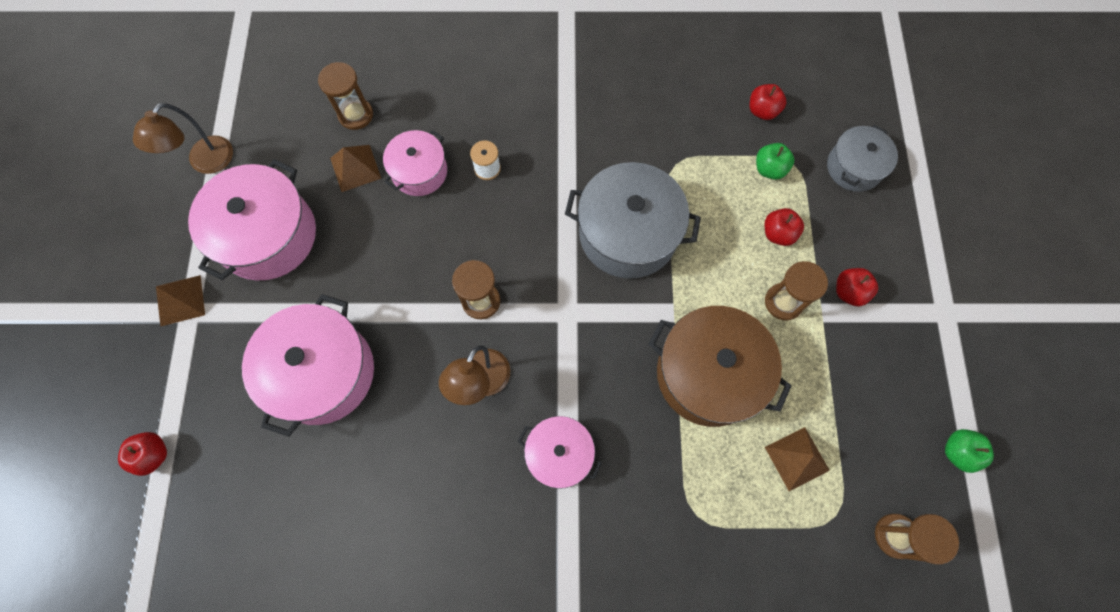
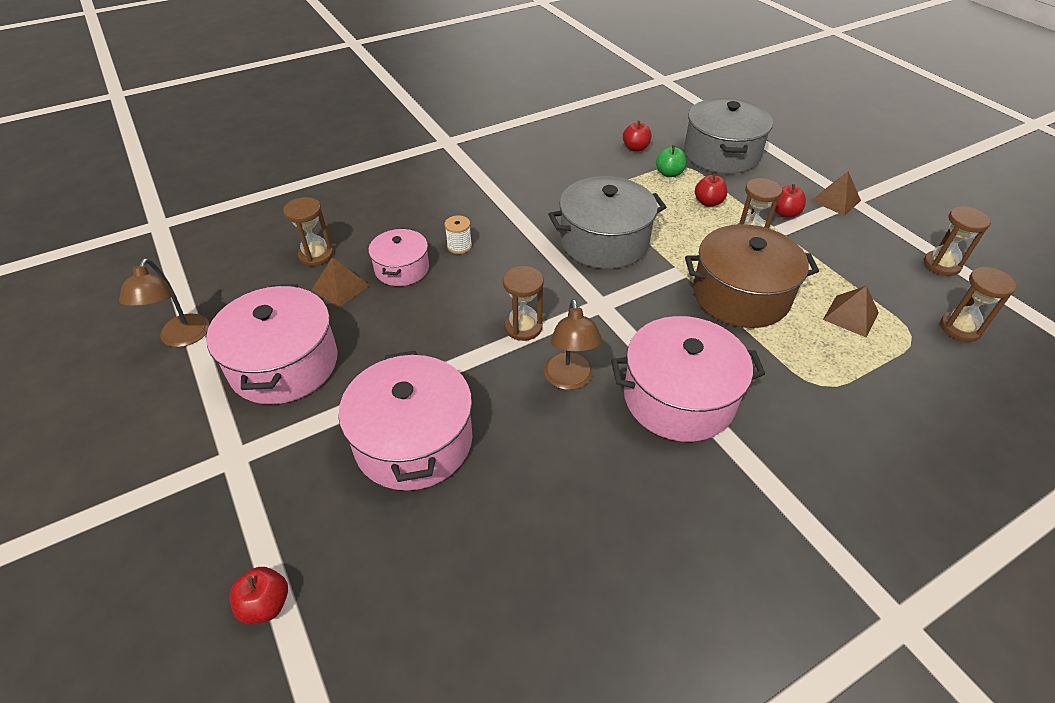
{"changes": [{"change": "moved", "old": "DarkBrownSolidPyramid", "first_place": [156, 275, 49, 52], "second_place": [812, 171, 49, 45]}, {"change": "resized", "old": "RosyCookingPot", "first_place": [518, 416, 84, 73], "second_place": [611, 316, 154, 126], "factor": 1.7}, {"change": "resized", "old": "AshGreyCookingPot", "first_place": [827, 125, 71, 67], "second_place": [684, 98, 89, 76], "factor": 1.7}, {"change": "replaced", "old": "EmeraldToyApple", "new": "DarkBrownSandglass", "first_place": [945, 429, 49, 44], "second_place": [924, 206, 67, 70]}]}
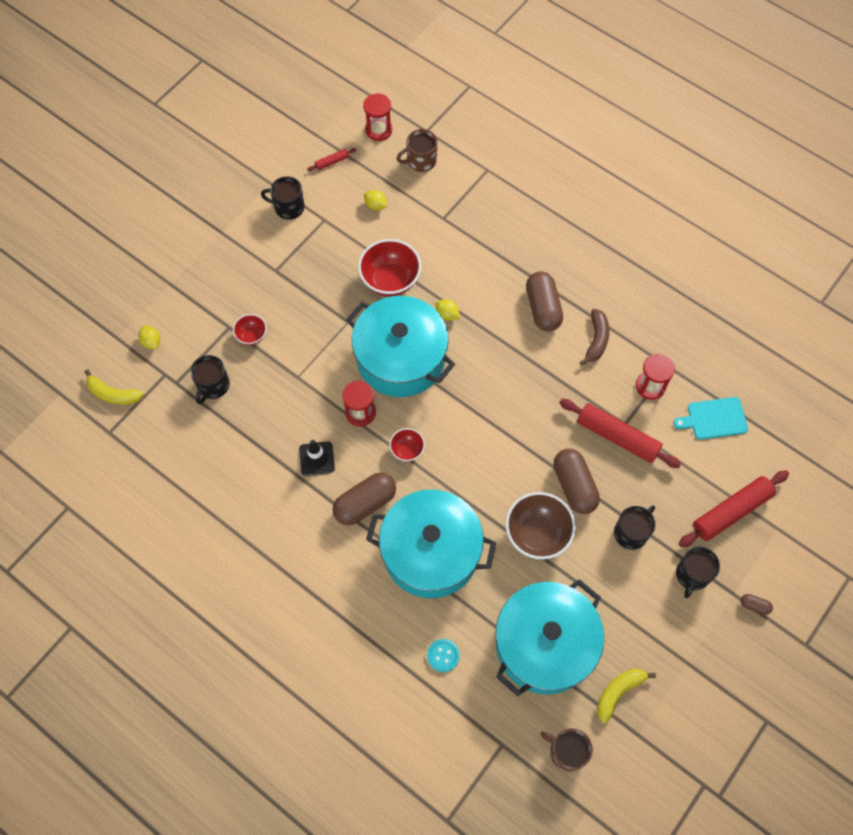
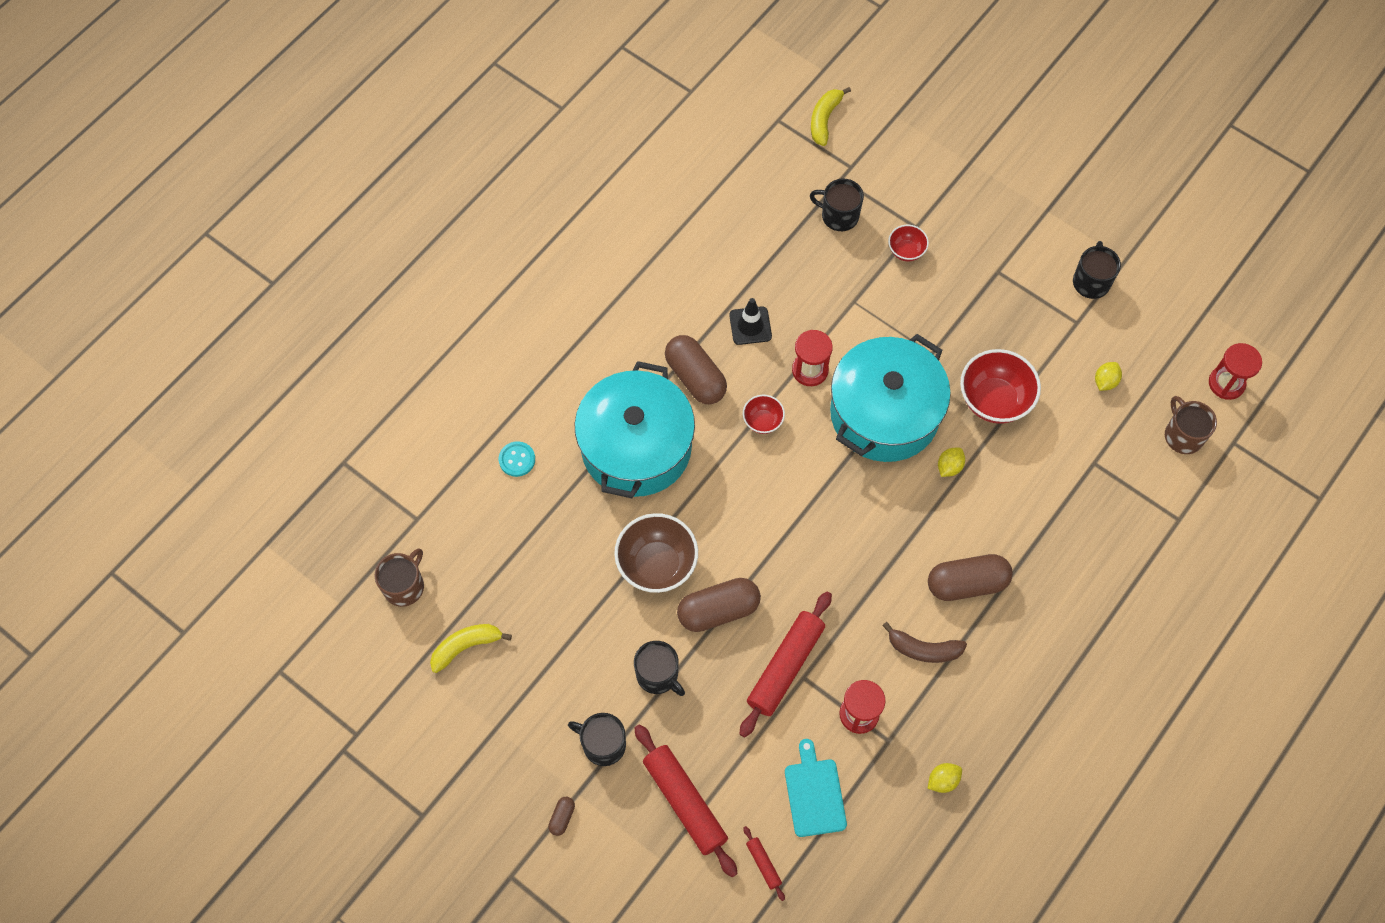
{"changes": [{"change": "moved", "old": "YellowCitrusFruit", "first_place": [138, 326, 22, 23], "second_place": [928, 763, 34, 30]}, {"change": "moved", "old": "ScarletRollingPin", "first_place": [307, 148, 49, 23], "second_place": [743, 826, 42, 75]}, {"change": "removed", "old": "TurquoiseCookingPot", "first_place": [496, 579, 108, 117]}, {"change": "turned", "old": "YellowBanana", "first_place": [597, 669, 59, 54], "second_place": [430, 624, 82, 49], "degrees": -75}]}
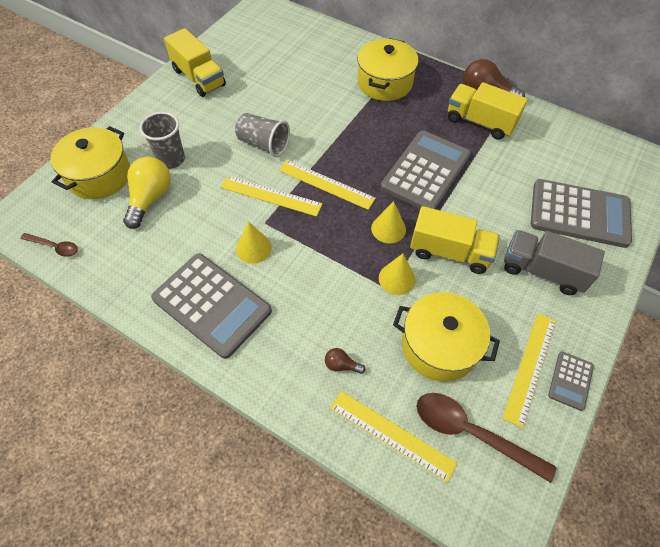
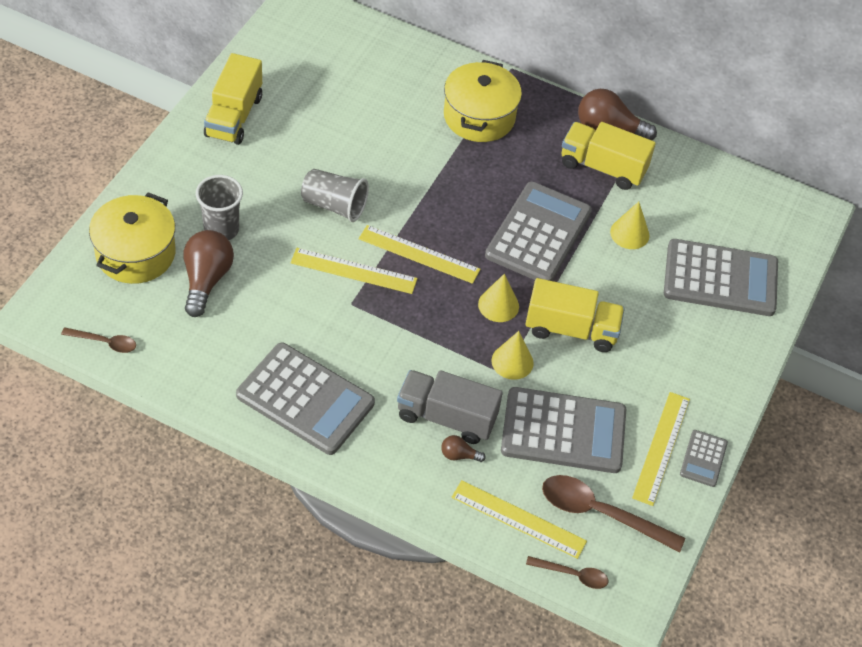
{"changes": [{"change": "recoloured", "old": "YellowBulb", "new": "DarkBrownBulb", "first_place": [123, 157, 48, 72], "second_place": [184, 230, 50, 87]}, {"change": "turned", "old": "YellowLorry", "first_place": [164, 28, 62, 69], "second_place": [204, 53, 58, 92], "degrees": 60}, {"change": "moved", "old": "YellowConeShape", "first_place": [236, 221, 36, 43], "second_place": [610, 202, 39, 47]}, {"change": "replaced", "old": "YellowCookingPot", "new": "AshGreyAddingMachine", "first_place": [393, 292, 107, 90], "second_place": [501, 387, 125, 86]}, {"change": "moved", "old": "AshGreyLorry", "first_place": [504, 230, 101, 65], "second_place": [397, 370, 106, 74]}, {"change": "added", "new": "DarkBrownTablespoon", "second_place": [526, 556, 82, 33]}]}
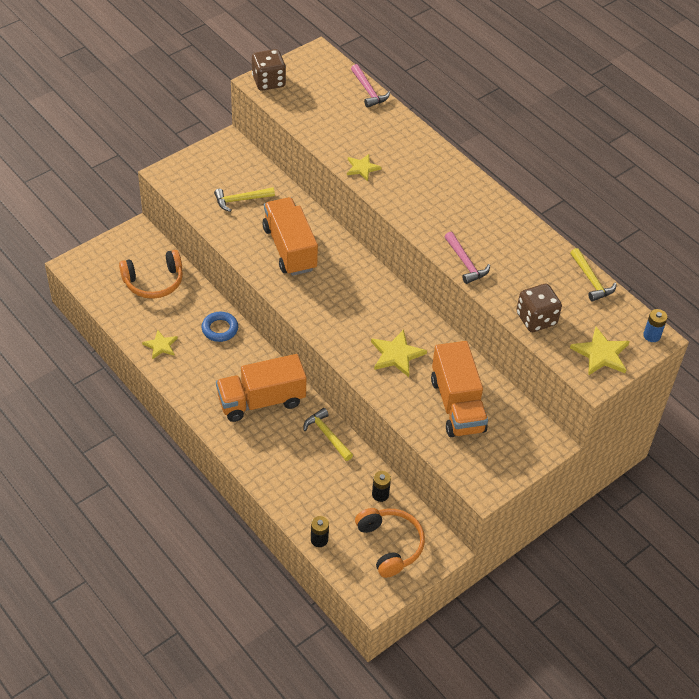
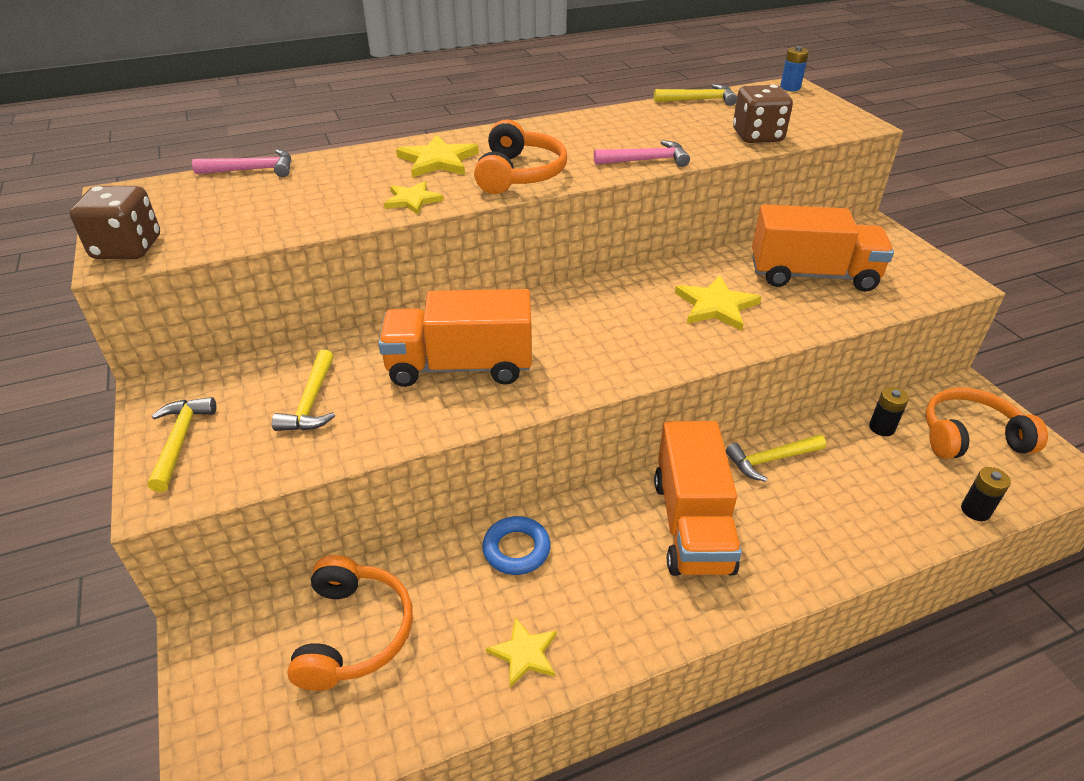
{"changes": [{"change": "moved", "old": "YellowFivePointedStar", "first_place": [570, 327, 60, 49], "second_place": [396, 135, 83, 43]}, {"change": "added", "new": "YellowClawHammer", "second_place": [148, 397, 68, 95]}, {"change": "added", "new": "OrangeHeadphones", "second_place": [474, 120, 93, 74]}]}
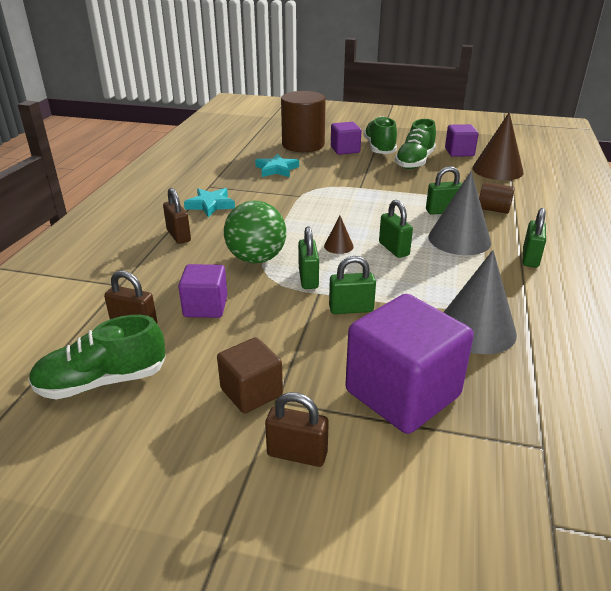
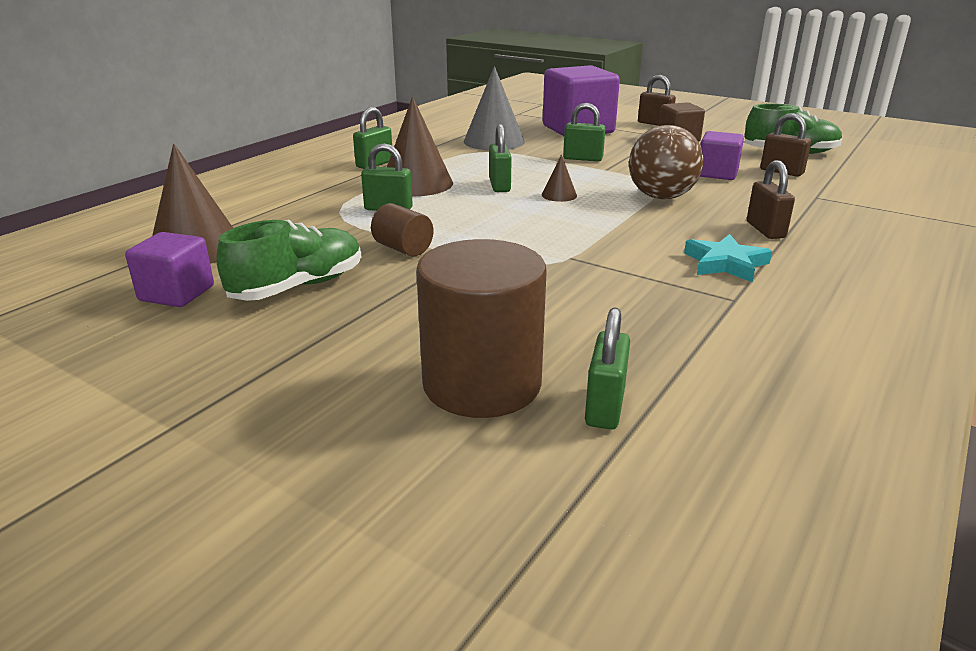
{"changes": [{"change": "recoloured", "old": "EmeraldPlayBall", "new": "DarkBrownPlayBall", "first_place": [224, 201, 62, 62], "second_place": [629, 125, 75, 74]}, {"change": "removed", "old": "TurquoiseFivePointedStar", "first_place": [255, 154, 44, 23]}, {"change": "moved", "old": "EmeraldLock", "first_place": [298, 226, 21, 63], "second_place": [585, 307, 45, 123]}, {"change": "removed", "old": "RoyalPurpleCube", "first_place": [331, 122, 31, 33]}, {"change": "removed", "old": "EmeraldSneaker", "first_place": [363, 116, 34, 38]}, {"change": "recoloured", "old": "AshGreyConeShape", "new": "DarkBrownConeShape", "first_place": [428, 171, 63, 84], "second_place": [387, 96, 66, 100]}, {"change": "moved", "old": "DarkBrownCylinder", "first_place": [479, 182, 36, 32], "second_place": [371, 203, 63, 54]}]}
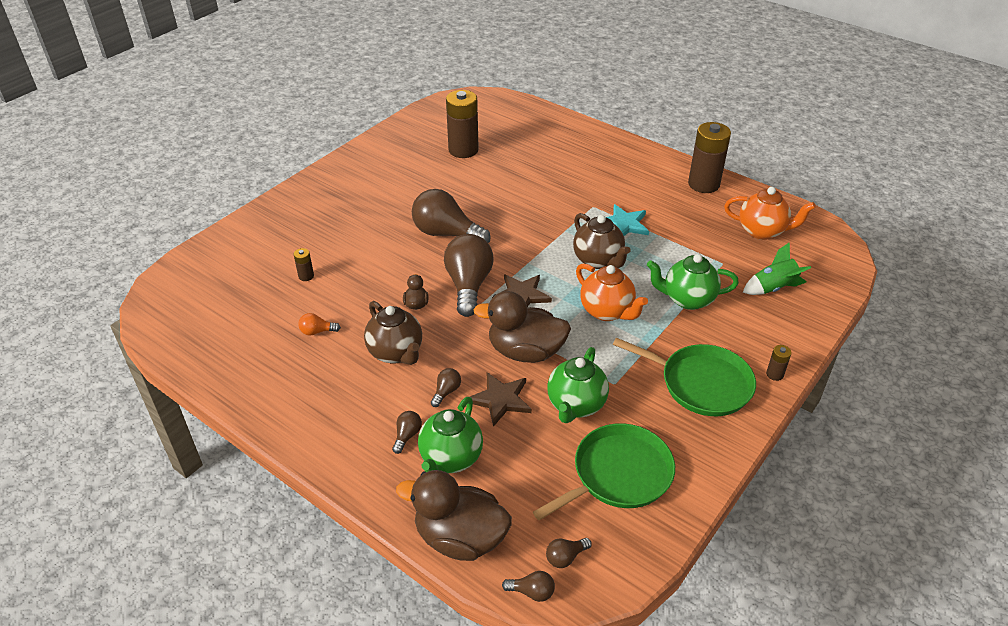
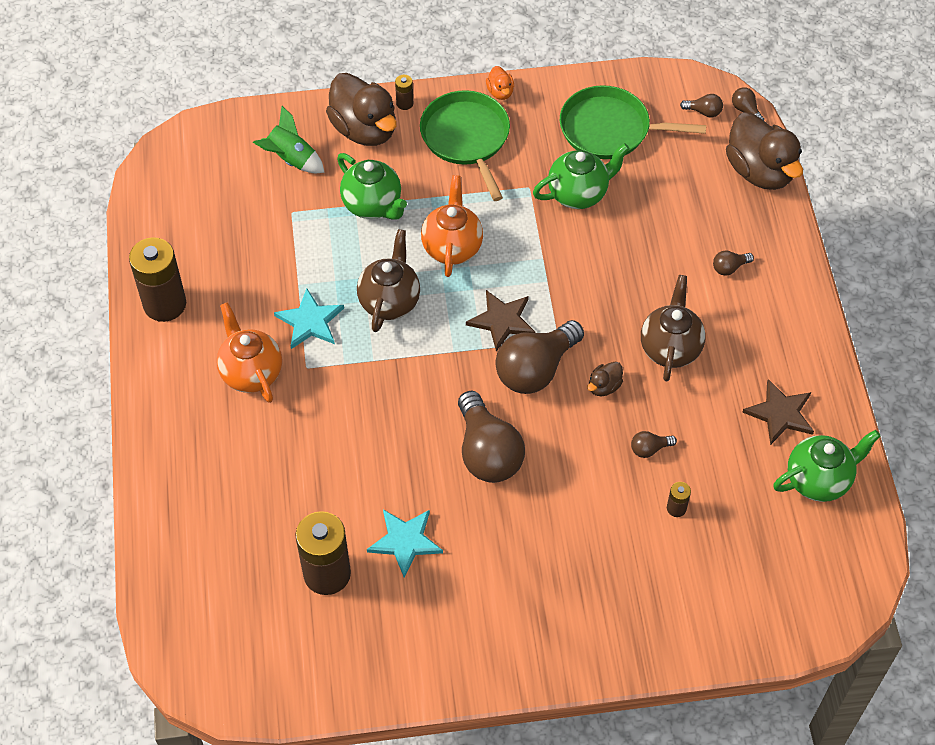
{"changes": [{"change": "removed", "old": "OrangeBulb", "first_place": [298, 313, 43, 23]}, {"change": "moved", "old": "EmeraldChinaTeapot", "first_place": [418, 397, 65, 76], "second_place": [773, 430, 107, 72]}, {"change": "moved", "old": "DarkBrownBulb", "first_place": [431, 368, 30, 39], "second_place": [631, 431, 46, 27]}, {"change": "moved", "old": "DarkBrownFivePointedStar", "first_place": [470, 372, 62, 55], "second_place": [742, 379, 72, 66]}, {"change": "moved", "old": "DarkBrownDuck", "first_place": [473, 291, 98, 72], "second_place": [326, 73, 71, 73]}, {"change": "moved", "old": "OrangeChinaTeapot", "first_place": [724, 187, 92, 53], "second_place": [217, 302, 65, 101]}, {"change": "added", "new": "TurquoiseFivePointedStar", "second_place": [367, 509, 76, 69]}, {"change": "added", "new": "OrangeDuck", "second_place": [486, 66, 28, 34]}]}
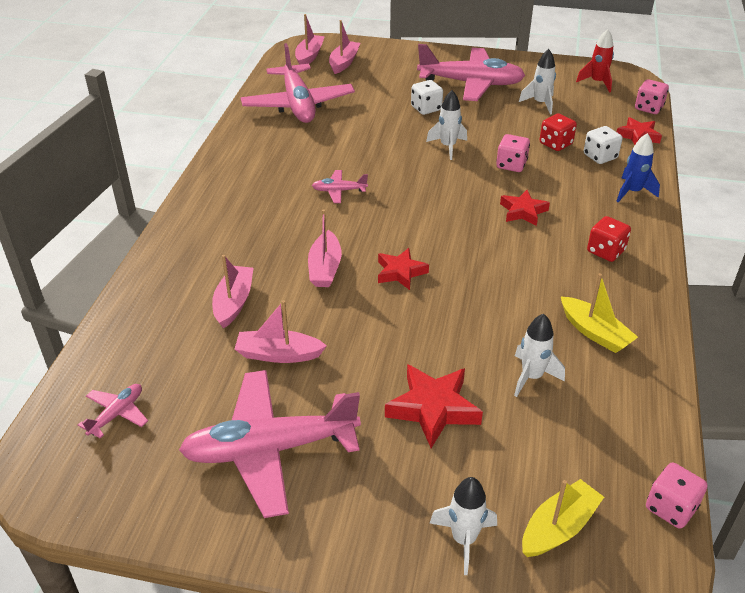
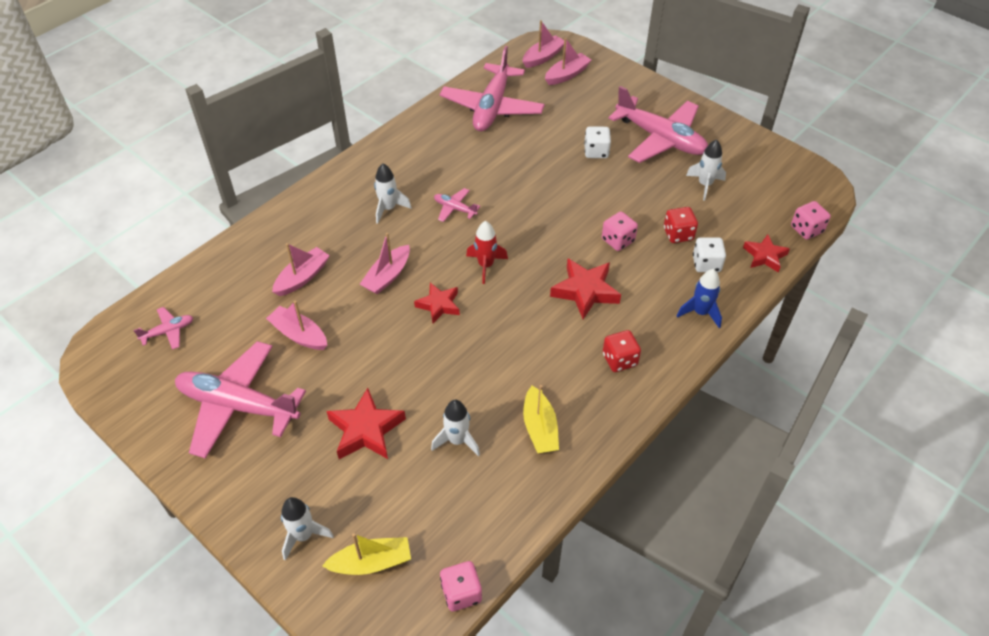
{"changes": [{"change": "moved", "old": "WhiteRocket", "first_place": [426, 90, 41, 70], "second_place": [374, 164, 37, 60]}, {"change": "resized", "old": "ScarletFivePointedStar", "first_place": [500, 190, 50, 36], "second_place": [550, 259, 71, 60], "factor": 1.51}, {"change": "moved", "old": "ScarletRocket", "first_place": [576, 29, 38, 63], "second_place": [466, 221, 42, 63]}]}
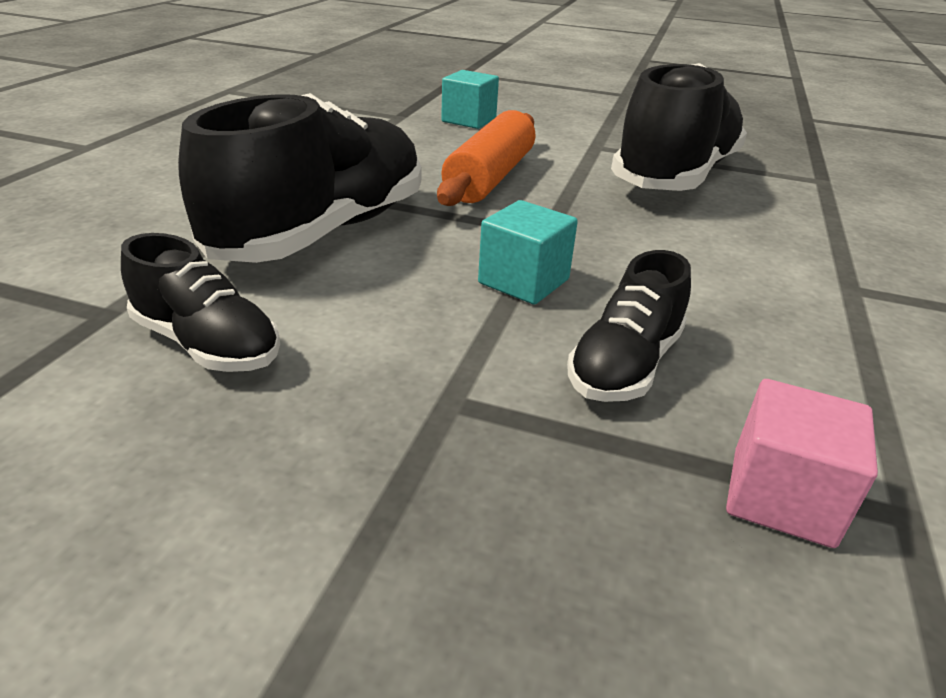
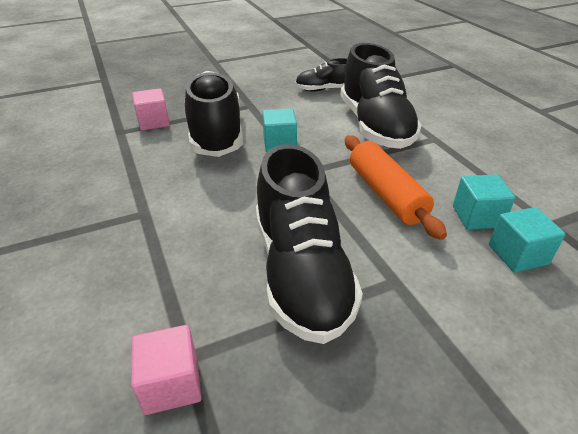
{"changes": [{"change": "resized", "old": "BlackSneaker", "first_place": [567, 250, 124, 152], "second_place": [185, 71, 58, 86], "factor": 1.92}, {"change": "added", "new": "RosyCube", "second_place": [131, 325, 71, 90]}, {"change": "added", "new": "TurquoiseCube", "second_place": [453, 174, 63, 56]}]}
